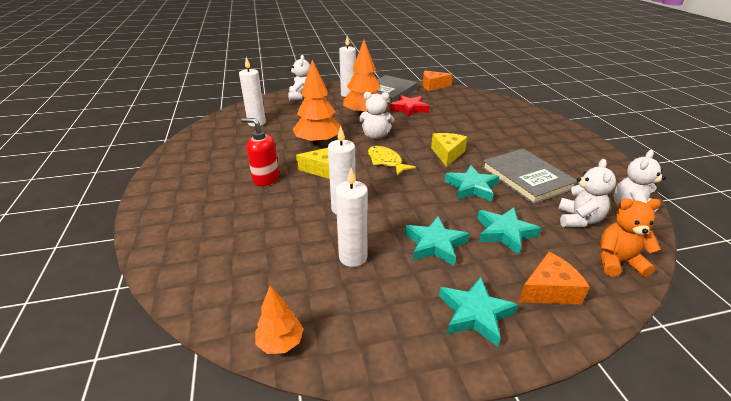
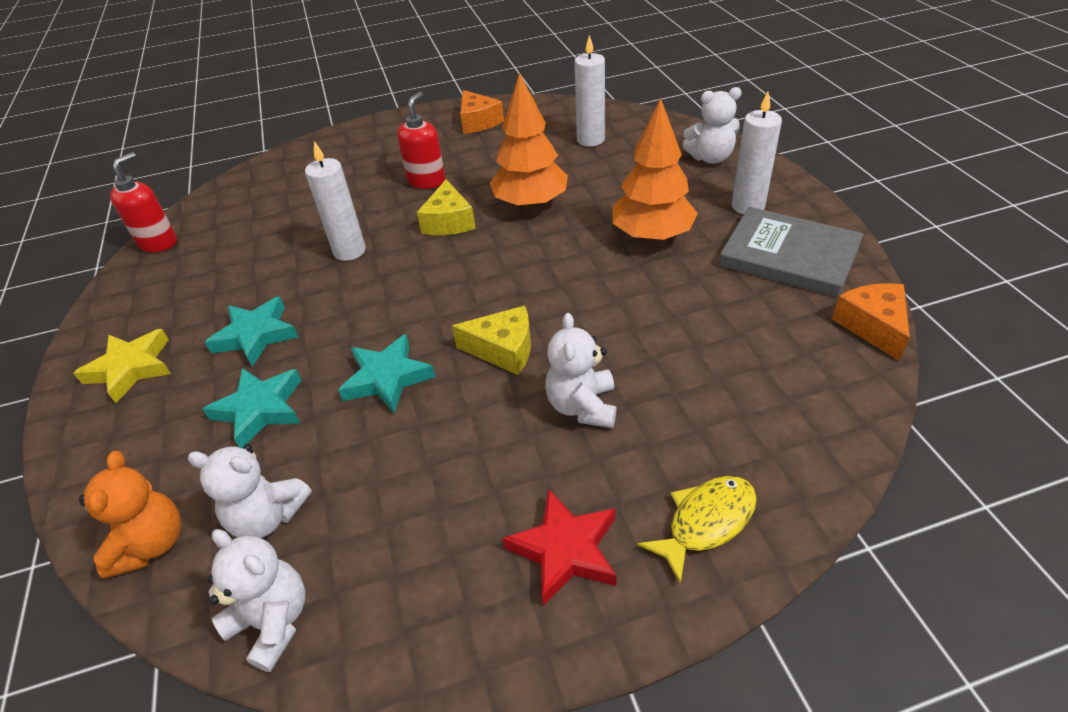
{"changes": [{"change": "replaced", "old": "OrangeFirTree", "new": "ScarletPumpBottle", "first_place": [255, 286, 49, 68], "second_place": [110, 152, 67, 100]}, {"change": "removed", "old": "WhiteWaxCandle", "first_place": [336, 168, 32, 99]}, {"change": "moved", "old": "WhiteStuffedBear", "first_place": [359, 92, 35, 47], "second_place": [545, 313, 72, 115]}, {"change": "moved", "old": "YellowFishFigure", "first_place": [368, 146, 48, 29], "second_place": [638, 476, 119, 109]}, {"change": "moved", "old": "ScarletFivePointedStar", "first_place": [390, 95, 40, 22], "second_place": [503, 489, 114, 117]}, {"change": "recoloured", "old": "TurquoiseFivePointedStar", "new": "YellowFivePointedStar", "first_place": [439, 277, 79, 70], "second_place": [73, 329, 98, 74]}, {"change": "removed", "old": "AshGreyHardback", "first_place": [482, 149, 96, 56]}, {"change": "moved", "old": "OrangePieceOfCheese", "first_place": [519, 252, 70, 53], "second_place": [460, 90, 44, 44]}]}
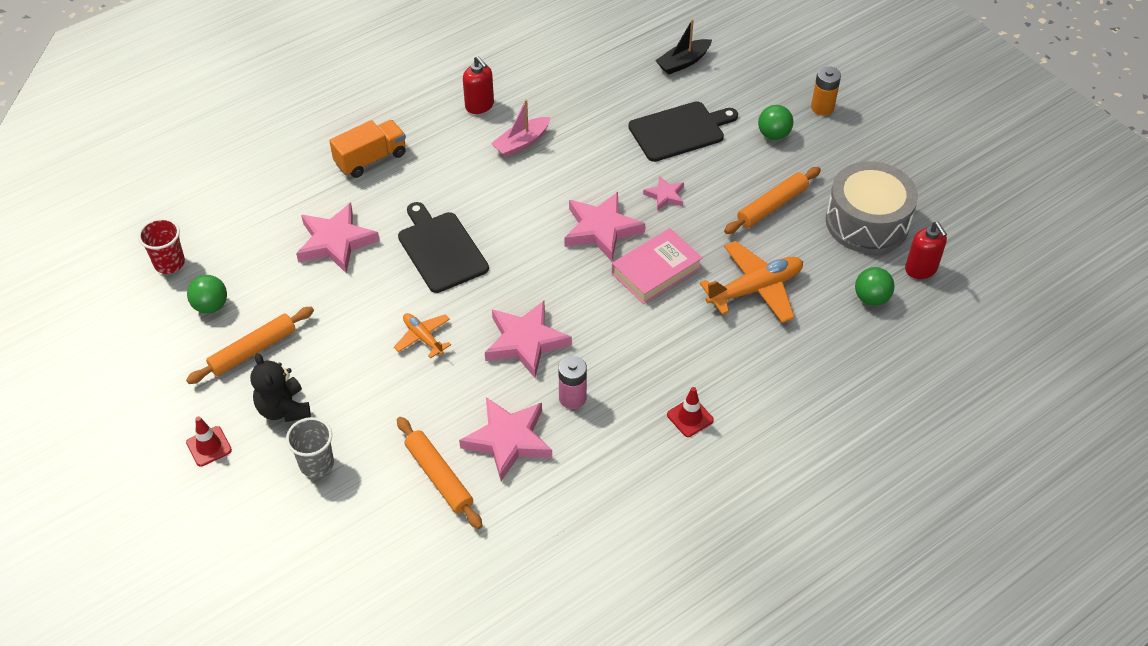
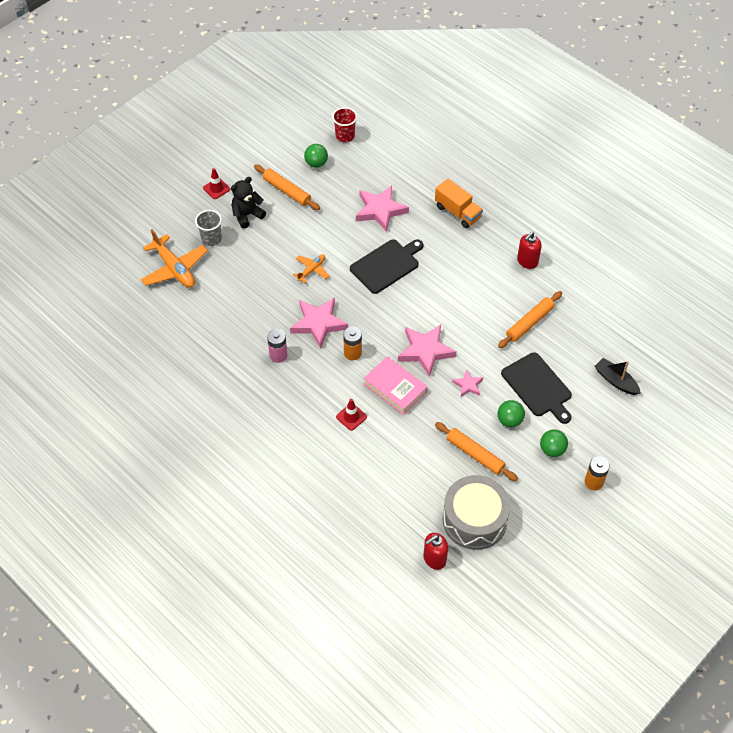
{"changes": [{"change": "moved", "old": "OrangeRollingPin", "first_place": [397, 417, 85, 112], "second_place": [498, 291, 64, 57]}, {"change": "removed", "old": "RosyFivePointedStar", "first_place": [459, 397, 93, 84]}, {"change": "removed", "old": "RosySailboat", "first_place": [491, 99, 60, 58]}, {"change": "moved", "old": "ScarletTrafficCone", "first_place": [667, 387, 47, 50], "second_place": [336, 399, 31, 32]}, {"change": "moved", "old": "OrangePlane", "first_place": [700, 241, 103, 82], "second_place": [141, 229, 67, 59]}, {"change": "moved", "old": "EmeraldPlayBall", "first_place": [855, 267, 40, 39], "second_place": [498, 400, 27, 27]}, {"change": "added", "new": "OrangeBattery", "second_place": [343, 327, 19, 33]}]}
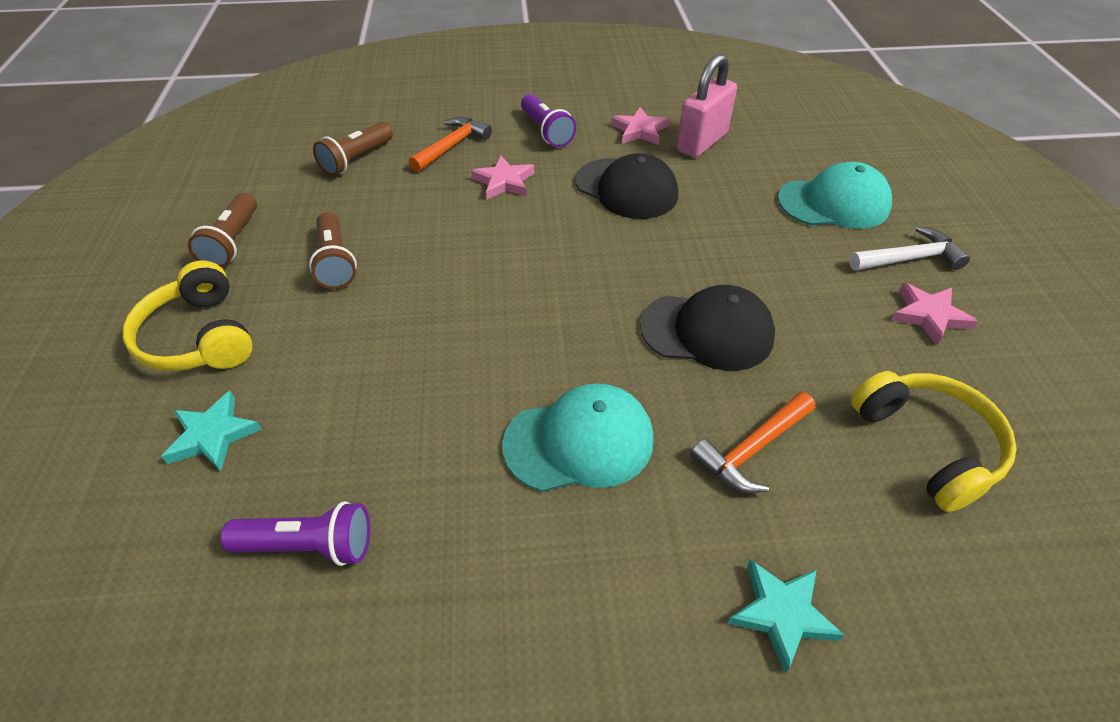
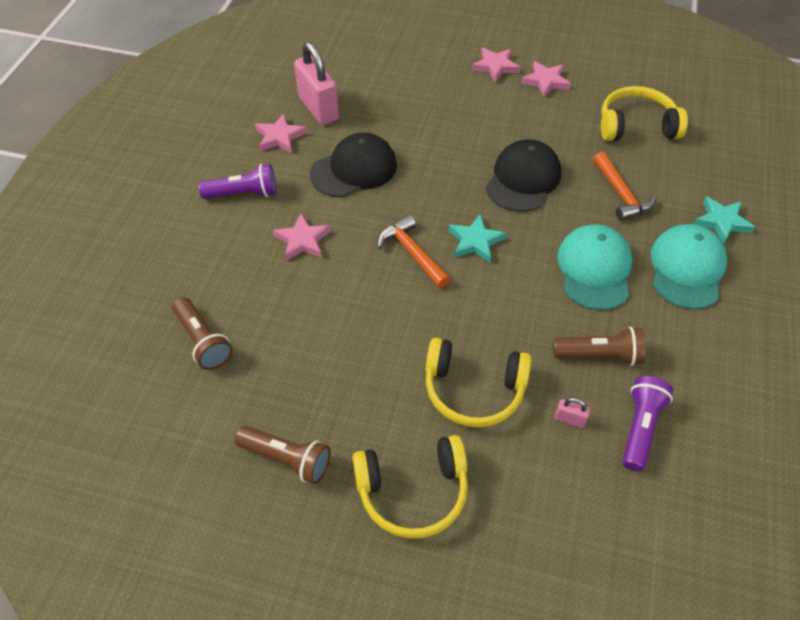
{"changes": [{"change": "moved", "old": "TurquoiseFivePointedStar", "first_place": [161, 391, 101, 80], "second_place": [449, 215, 57, 47]}, {"change": "moved", "old": "DarkBrownPocketTorch", "first_place": [309, 212, 48, 77], "second_place": [553, 327, 93, 39]}, {"change": "moved", "old": "OrangeClawHammer", "first_place": [409, 117, 83, 55], "second_place": [378, 215, 72, 73]}, {"change": "moved", "old": "TurquoisePeakedCap", "first_place": [778, 162, 114, 67], "second_place": [650, 224, 77, 85]}, {"change": "replaced", "old": "WhiteClawHammer", "new": "RosyFivePointedStar", "first_place": [849, 226, 121, 45], "second_place": [472, 48, 48, 35]}, {"change": "added", "new": "YellowHeadphones", "second_place": [426, 338, 105, 89]}, {"change": "added", "new": "RosyLock", "second_place": [555, 398, 35, 30]}]}
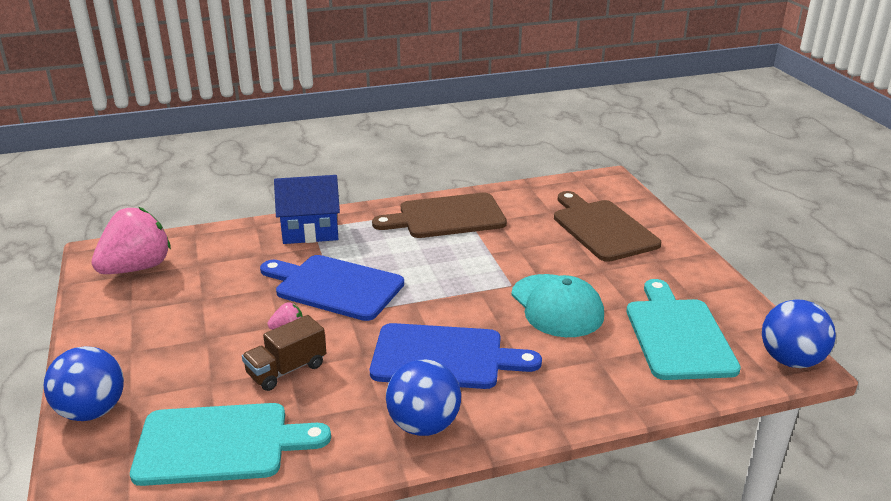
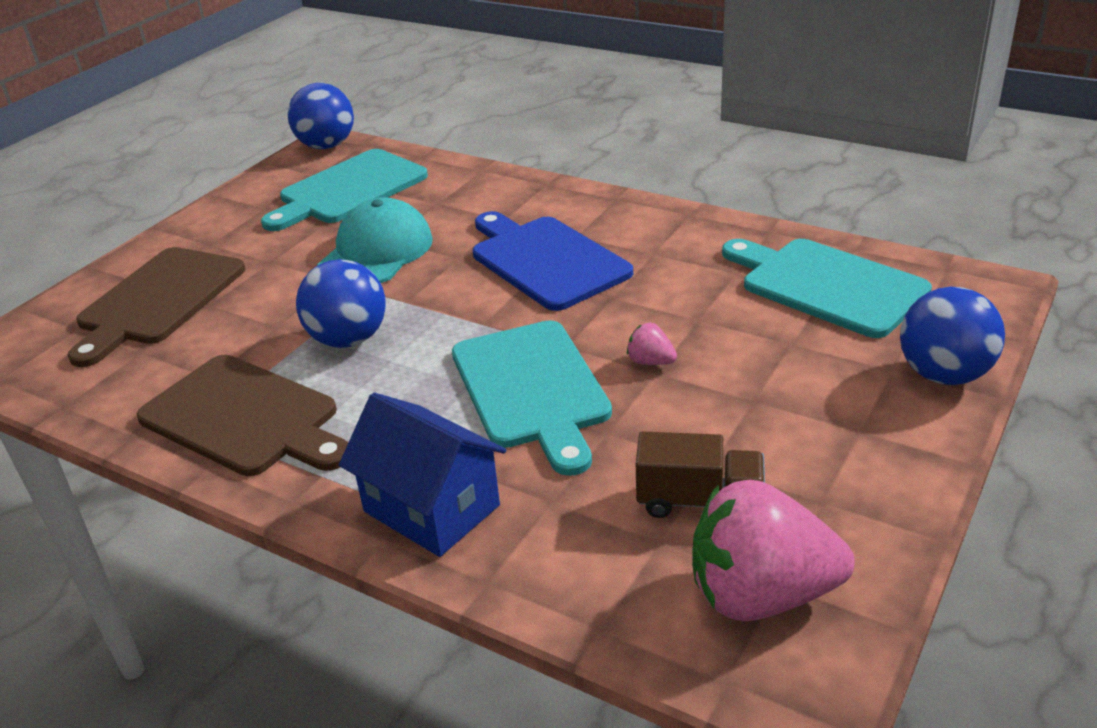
{"changes": [{"change": "moved", "old": "DarkBrownLorry", "first_place": [242, 315, 84, 76], "second_place": [636, 431, 129, 87]}, {"change": "recoloured", "old": "CobaltCuttingBoard", "new": "TurquoiseCuttingBoard", "first_place": [260, 255, 144, 66], "second_place": [452, 320, 160, 156]}, {"change": "moved", "old": "CobaltPlayBall", "first_place": [386, 359, 75, 77], "second_place": [296, 259, 90, 89]}]}
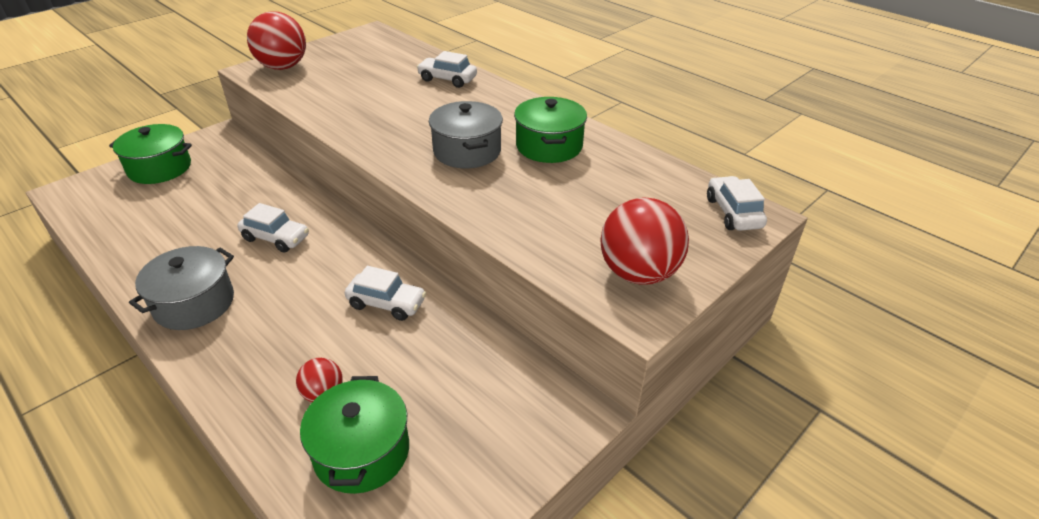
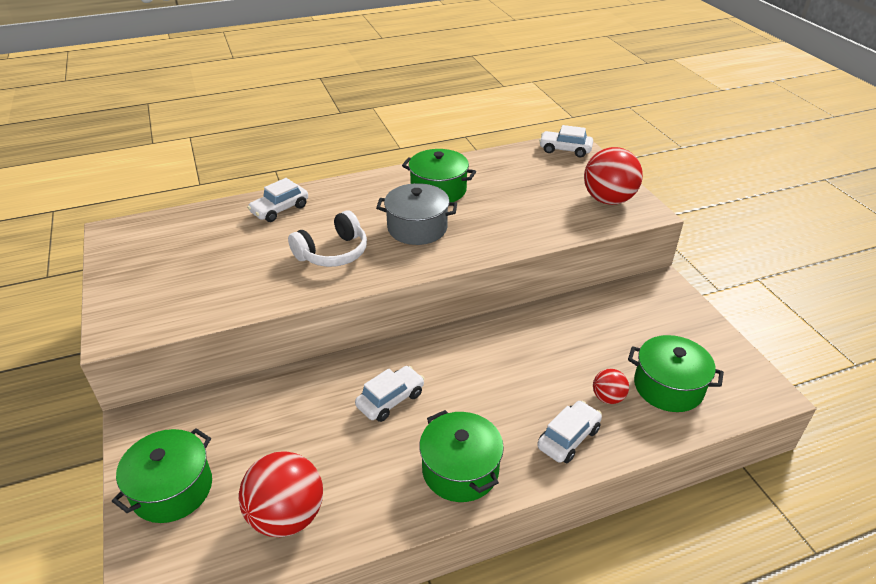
{"changes": [{"change": "recoloured", "old": "AshGreyCookingPot", "new": "EmeraldCookingPot", "first_place": [129, 246, 105, 84], "second_place": [419, 410, 85, 92]}, {"change": "moved", "old": "ScarletPlayBall", "first_place": [247, 11, 59, 59], "second_place": [239, 451, 84, 86]}, {"change": "moved", "old": "WhiteToyCar", "first_place": [345, 266, 81, 55], "second_place": [537, 400, 65, 63]}, {"change": "added", "new": "WhiteHeadphones", "second_place": [288, 210, 79, 57]}]}
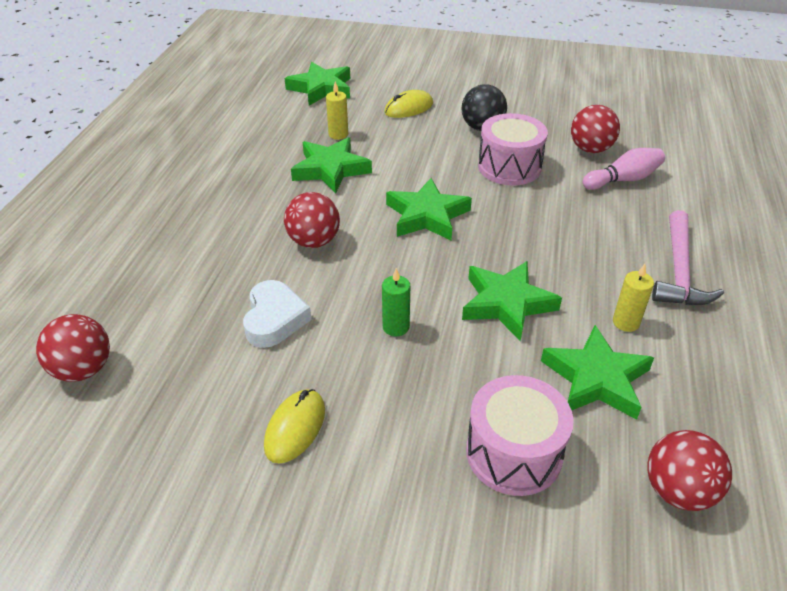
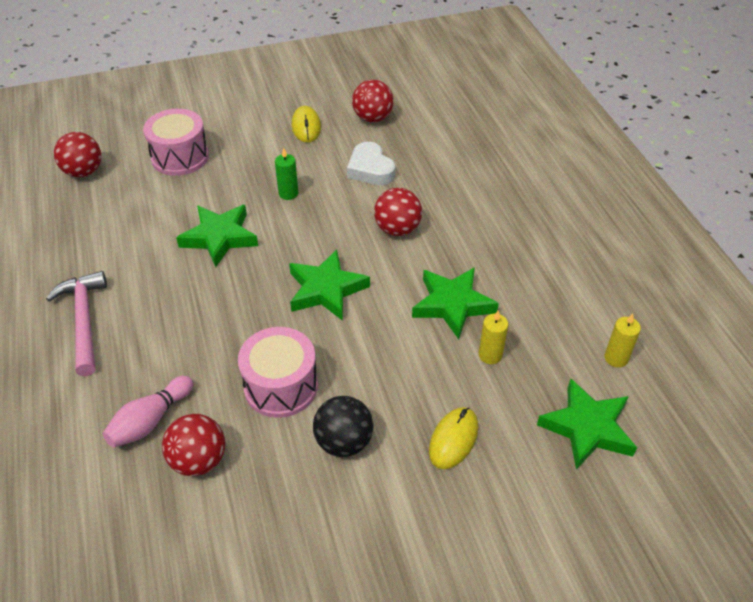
{"changes": [{"change": "moved", "old": "ScarletPlayBall", "first_place": [36, 314, 74, 68], "second_place": [352, 80, 42, 42]}, {"change": "removed", "old": "EmeraldFivePointedStar", "first_place": [541, 325, 113, 95]}, {"change": "moved", "old": "YellowWaxCandle", "first_place": [613, 264, 41, 68], "second_place": [604, 314, 37, 54]}]}
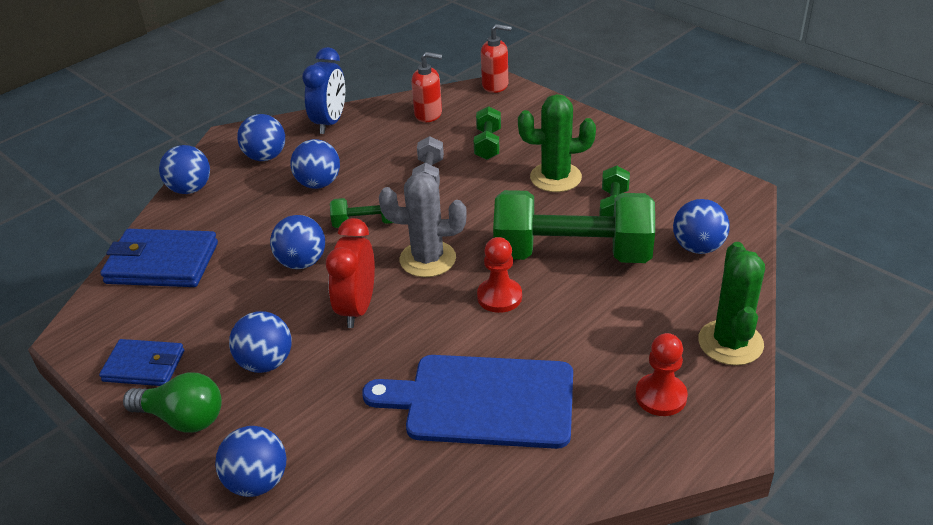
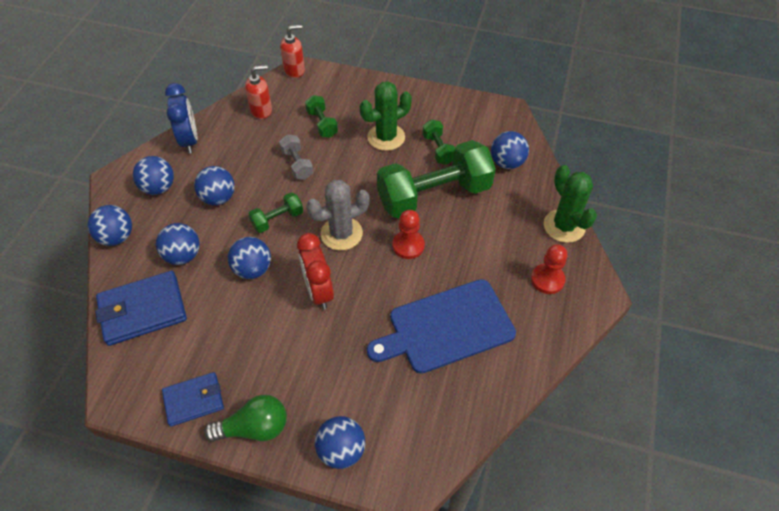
{"changes": [{"change": "moved", "old": "CobaltPlayBall", "first_place": [229, 311, 63, 62], "second_place": [156, 223, 44, 42]}]}
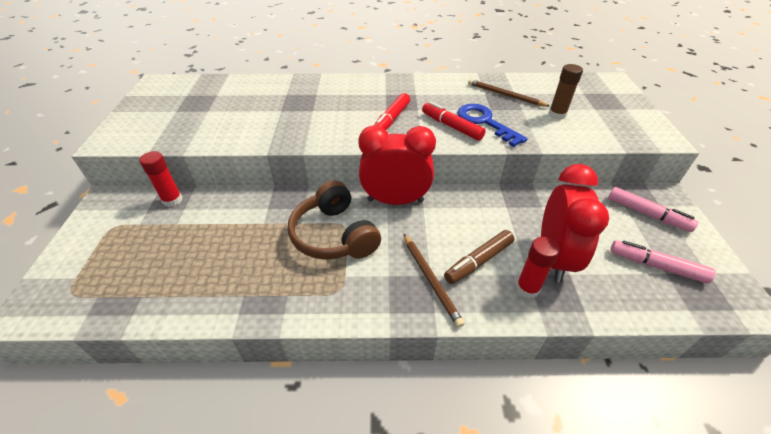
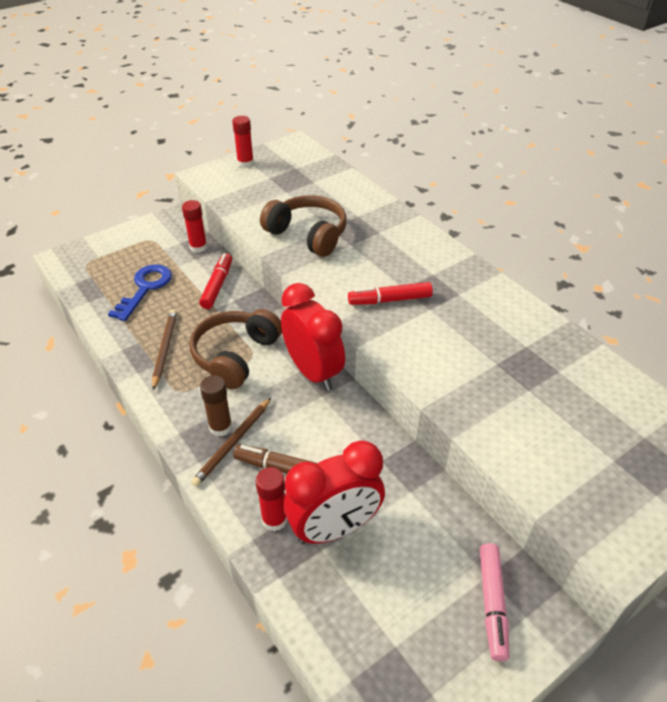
{"changes": [{"change": "moved", "old": "ScarletMarkerPen", "first_place": [422, 101, 64, 40], "second_place": [199, 253, 33, 56]}, {"change": "moved", "old": "CobaltLatchkey", "first_place": [457, 104, 71, 43], "second_place": [108, 264, 64, 57]}, {"change": "moved", "old": "DarkBrownLeadPencil", "first_place": [468, 79, 82, 28], "second_place": [152, 309, 25, 81]}, {"change": "moved", "old": "DarkBrownGlue", "first_place": [548, 64, 35, 56], "second_place": [200, 375, 32, 62]}, {"change": "removed", "old": "RosyMarkerPen", "first_place": [610, 240, 105, 43]}, {"change": "added", "new": "ScarletGlue", "second_place": [232, 116, 22, 52]}, {"change": "added", "new": "DarkBrownHeadphones", "second_place": [260, 195, 87, 62]}]}
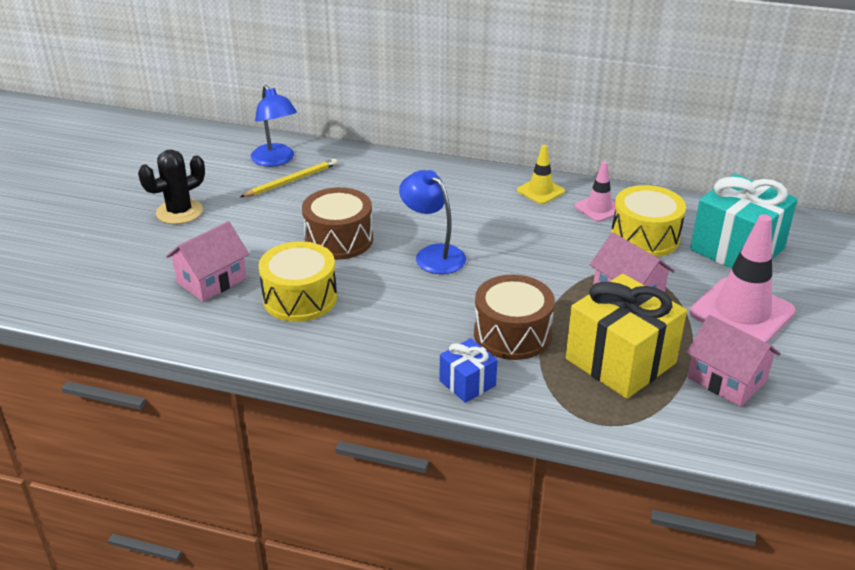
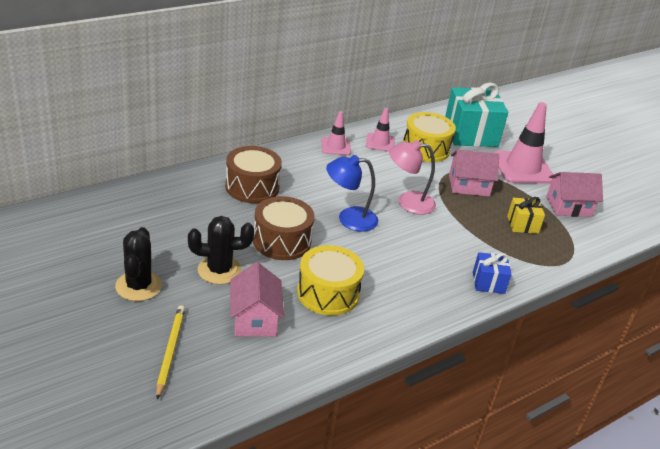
{"changes": [{"change": "moved", "old": "YellowLeadPencil", "first_place": [240, 159, 97, 38], "second_place": [156, 305, 29, 94]}, {"change": "removed", "old": "CobaltLamp", "first_place": [251, 85, 46, 82]}, {"change": "moved", "old": "DarkBrownToyDrum", "first_place": [474, 275, 81, 85], "second_place": [225, 146, 57, 57]}, {"change": "recoloured", "old": "YellowTrafficCone", "new": "RosyTrafficCone", "first_place": [517, 145, 48, 59], "second_place": [321, 111, 30, 44]}, {"change": "resized", "old": "YellowWrappedGift", "first_place": [566, 274, 121, 125], "second_place": [507, 197, 38, 37], "factor": 0.5}, {"change": "added", "new": "BlackPricklyPlant", "second_place": [188, 216, 66, 69]}, {"change": "added", "new": "RosyLamp", "second_place": [389, 140, 47, 75]}]}
